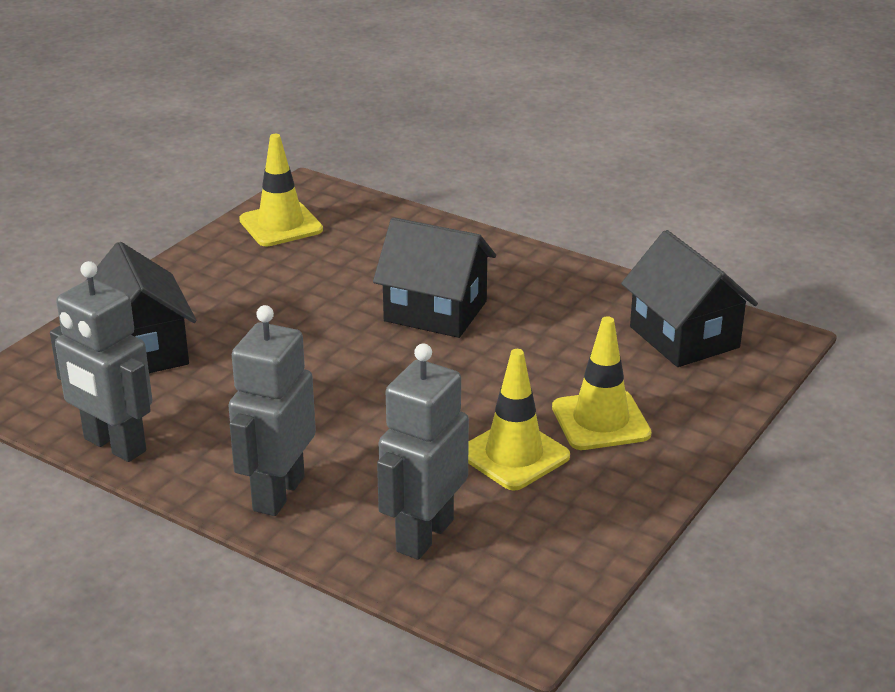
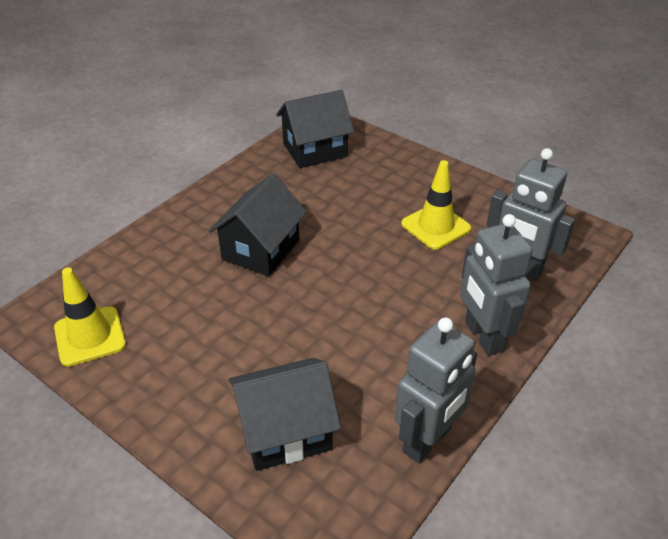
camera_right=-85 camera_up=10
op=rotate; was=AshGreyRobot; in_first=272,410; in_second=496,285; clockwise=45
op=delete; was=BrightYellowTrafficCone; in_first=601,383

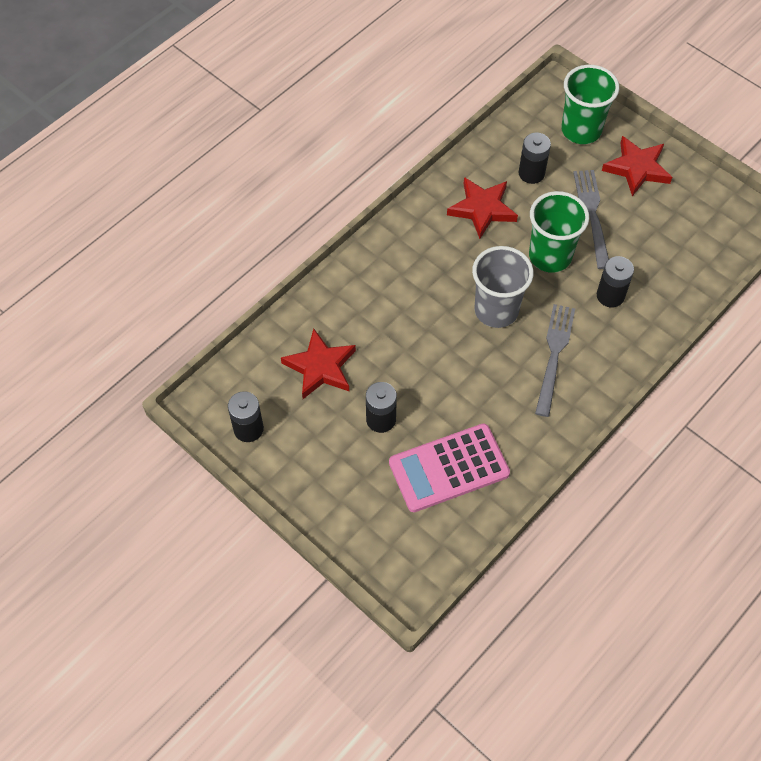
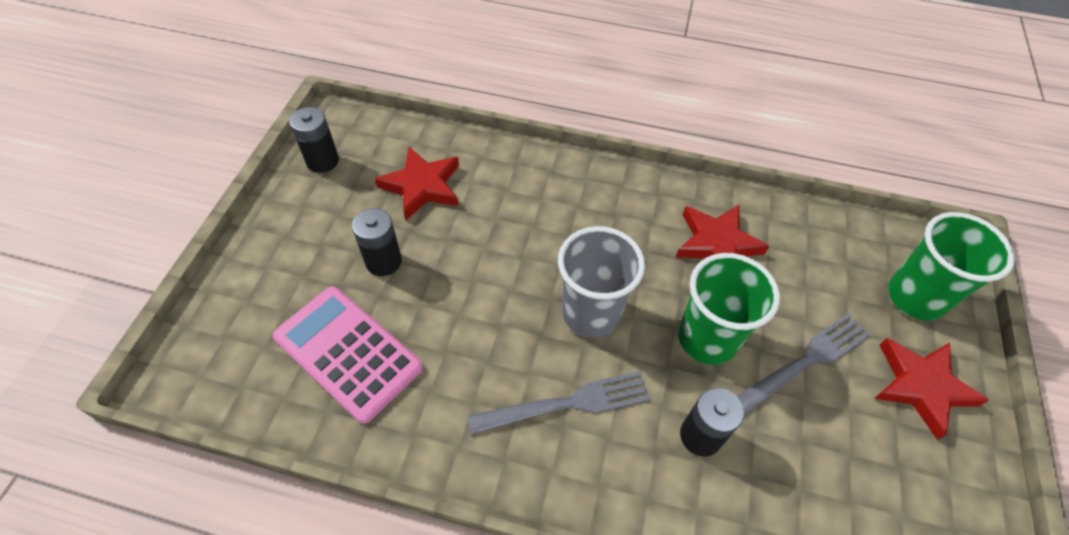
camera_right=60 camera_up=-5
op=delete; was=JetBlackPowerCell; in_first=535,158

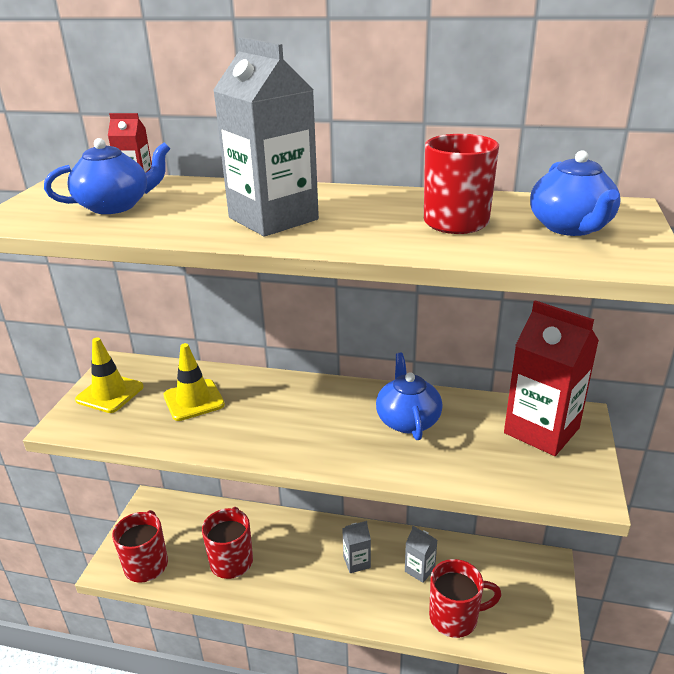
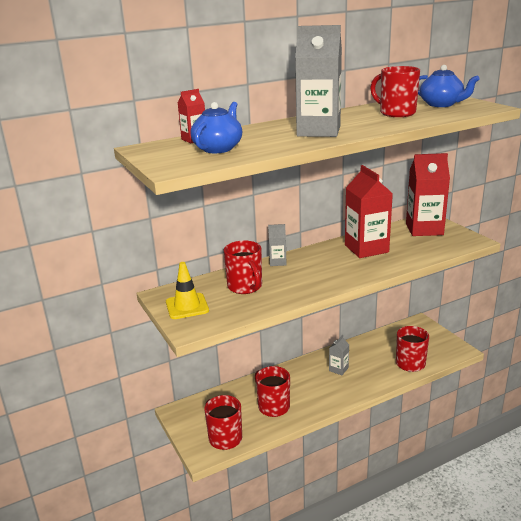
camera_right=-40 camera_up=-5
op=replace; was=BrightYellowTrafficCone; now=CrimsonCoffeeMug; in_first=194,382; in_second=243,267
op=replace; was=RoyalBlueChinaTeapot; now=CrimsonMilkCarton; in_first=409,396; in_second=369,211
op=move; was=AshGreyMilkCarton; in_first=421,554; in_second=277,245

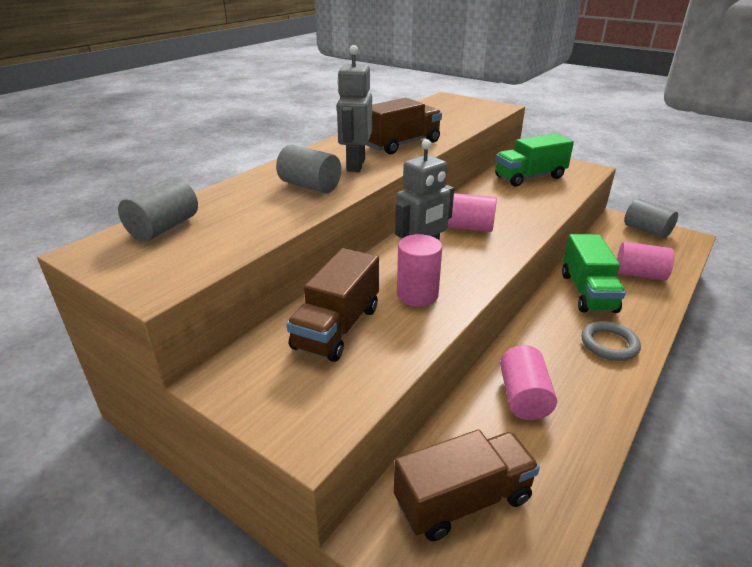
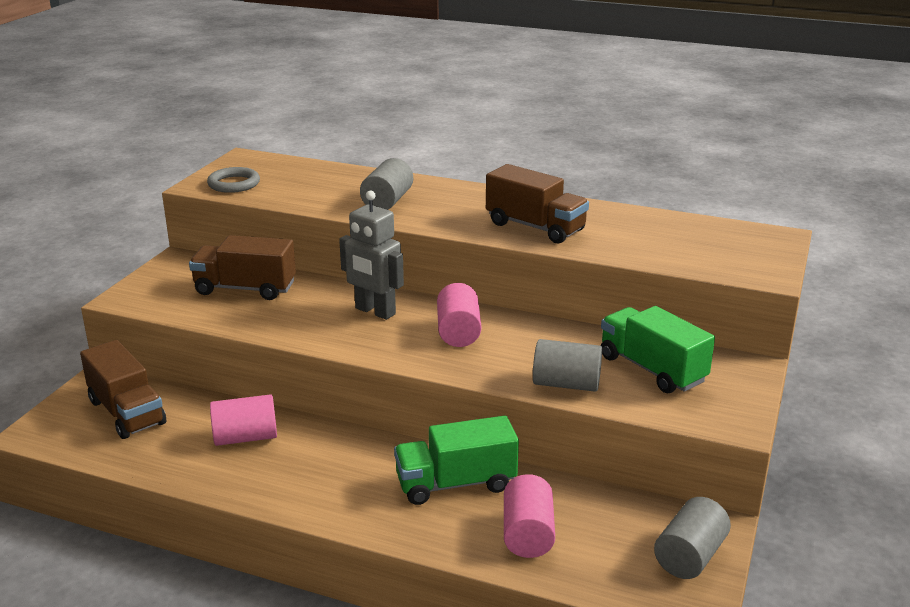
camera_right=75 camera_up=-5
op=delete; was=AshGreyRobot; in_first=354,108
op=move; was=AshGreyCylinderShape; in_first=158,209; in_second=567,365
op=delete; was=PinkCylinderShape; in_first=419,270
op=move; was=AshGreyTorus; in_first=611,341; in_second=233,180

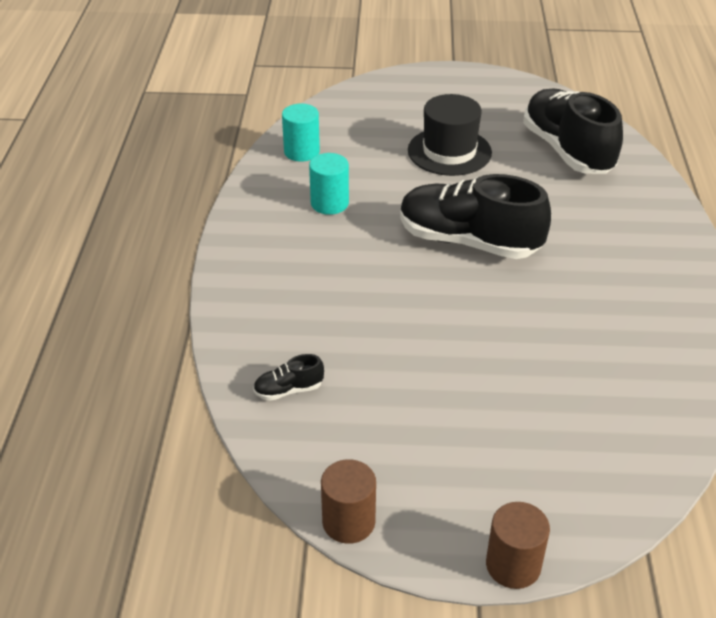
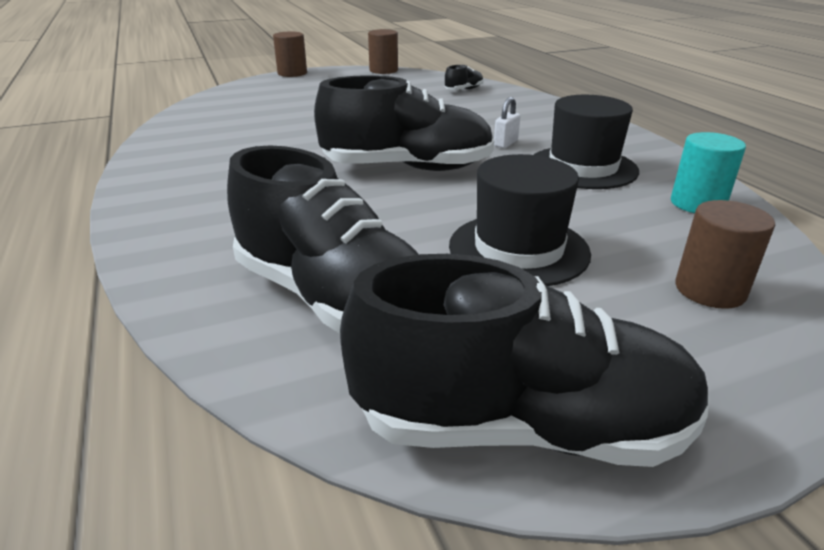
camera_right=155 camera_up=-10
op=replace; was=AquaCylinderShape; now=JetBlackTallHat; in_first=329,184; in_second=586,142
op=insert; now=SnowWhiteSmallLock; in_second=507,122
op=insert; now=RussetCylinderShape; in_second=725,254
op=insert; now=JetBlackSneaker; in_second=525,360

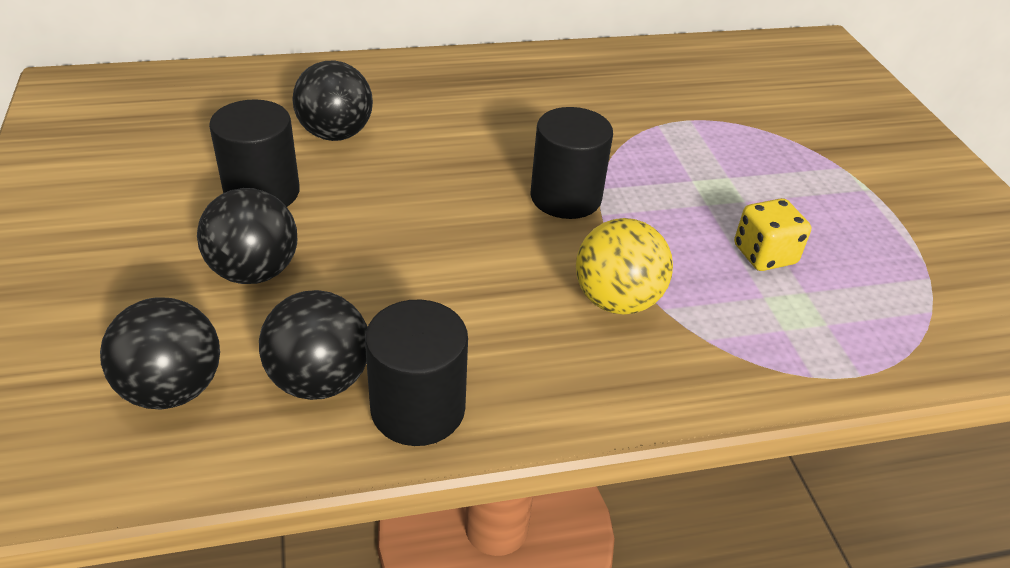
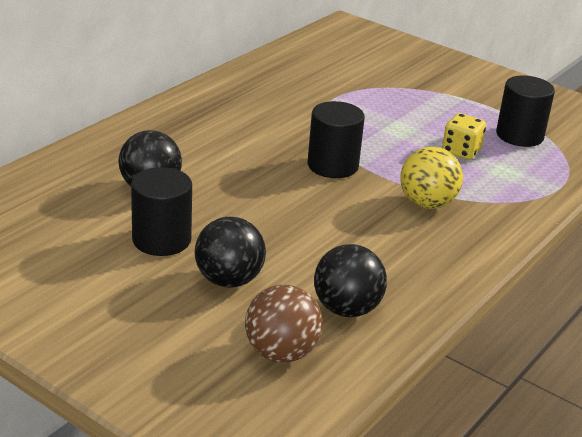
camera_right=-40 camera_up=-10
op=recolor; was=JetBlackPlayBall; now=RussetPlayBall; in_first=160,353; in_second=284,323
op=move; was=JetBlackCylinderShape; in_first=416,372; in_second=525,111

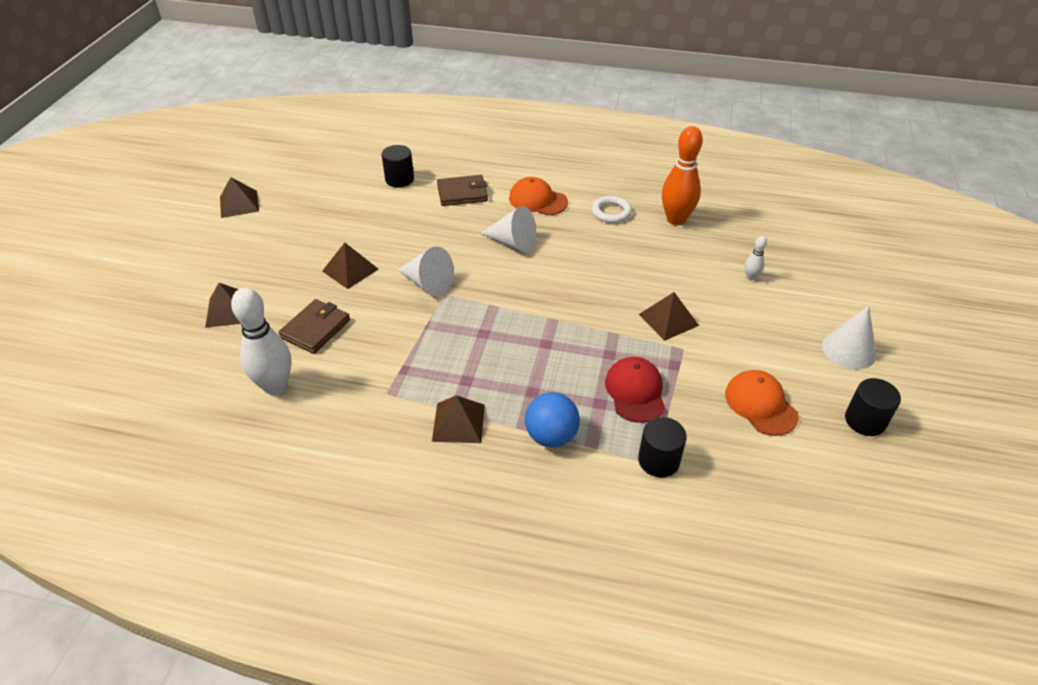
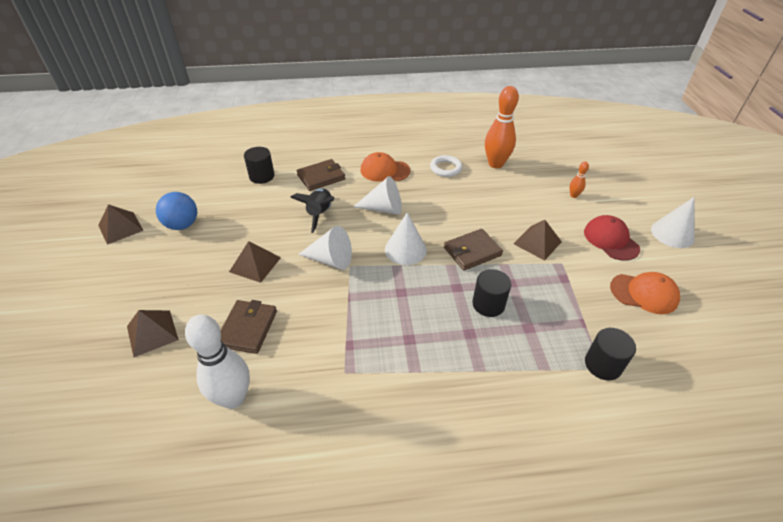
camera_right=-20 camera_up=0
op=recolor; was=SnowWhiteTenpin; now=OrangeTenpin; in_first=756,258; in_second=579,179
op=move; was=CrimsonPeakedCap; in_first=635,390; in_second=612,238
op=rotate; was=OrangePeakedCap; in_first=762,403; in_second=645,293; clockwise=150
op=move; was=JetBlackCylinderShape; in_first=873,407; in_second=491,293
op=move; was=RoyalBluePlayBall; in_first=552,420; in_second=176,211
op=delete; was=RussetPyramid; in_first=458,419
op=insert; now=JetBlackToyRocket; in_second=312,210
op=insert; now=SnowWhiteCone; in_second=406,238
op=insert; now=RussetWallet; in_second=473,250

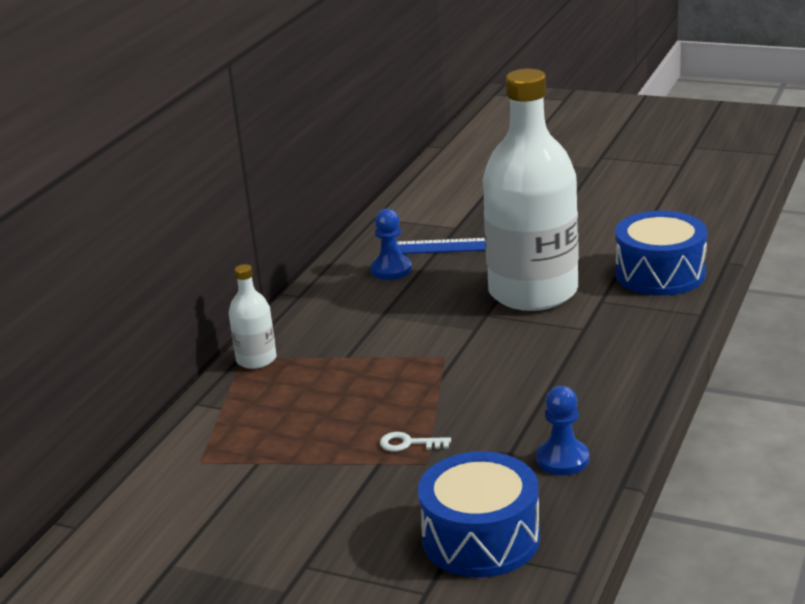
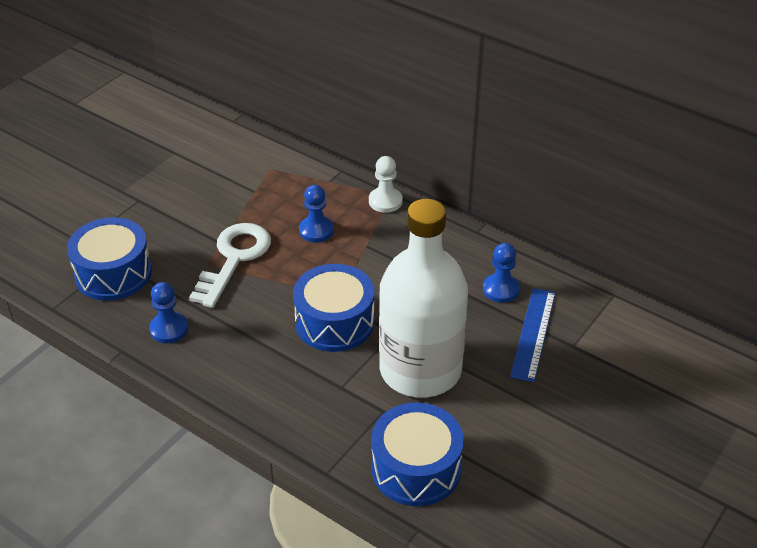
camera_right=100 camera_up=15
op=replace; was=SnowWhiteBottle; now=SnowWhiteChessPawn; in_first=252,316; in_second=386,184
op=resize; was=SnowWhiteKey; in_first=415,442; in_second=230,265; ratio=2.43
op=insert; now=RoyalBlueChessPawn; in_second=316,213
op=insert; now=RoyalBlueDrum; in_second=333,308

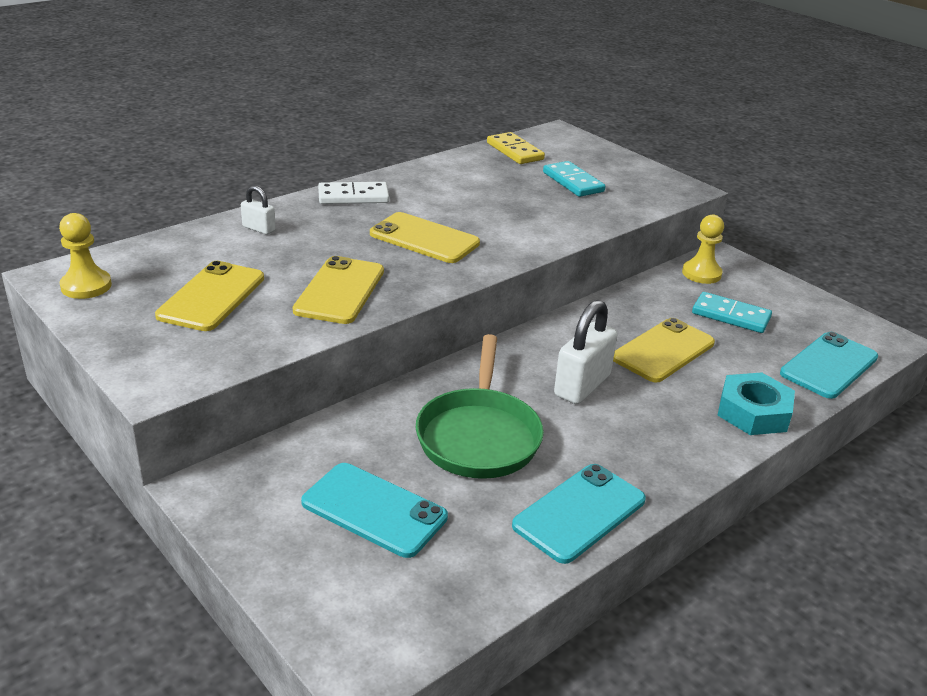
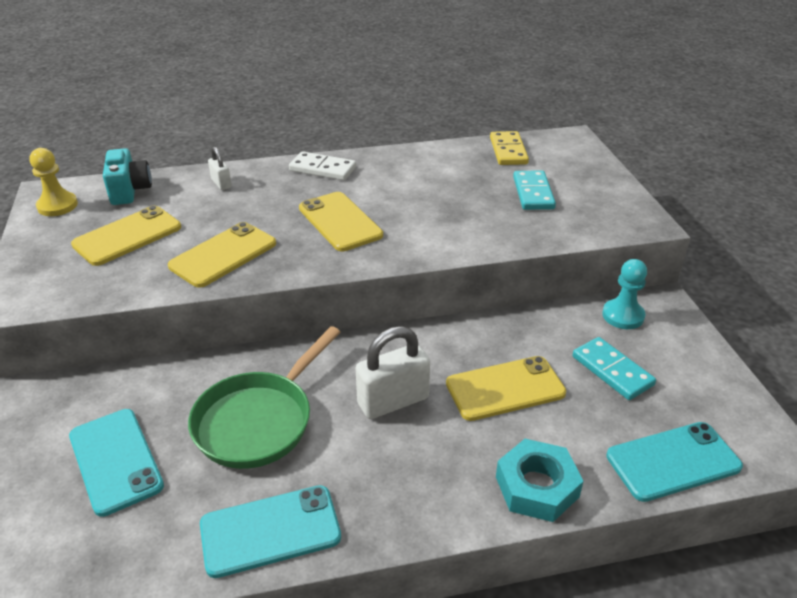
camera_right=30 camera_up=5
op=recolor; was=BrightYellowChessPawn; now=AquaChessPawn; in_first=703,249; in_second=624,294
op=insert; now=AquaCompactCamera; in_second=127,176

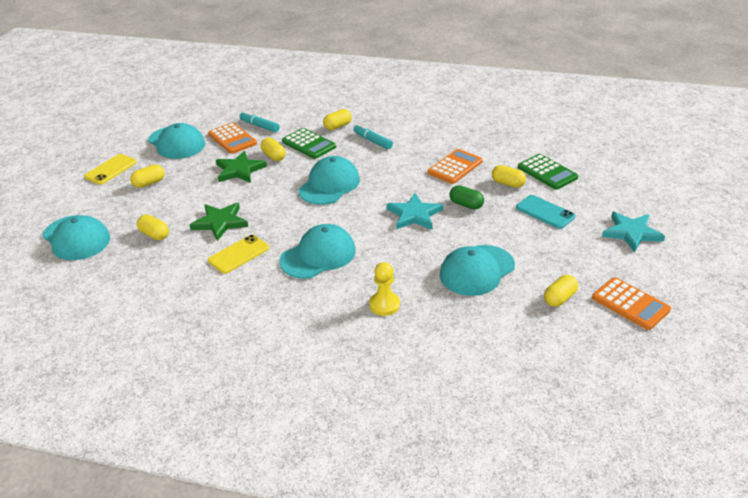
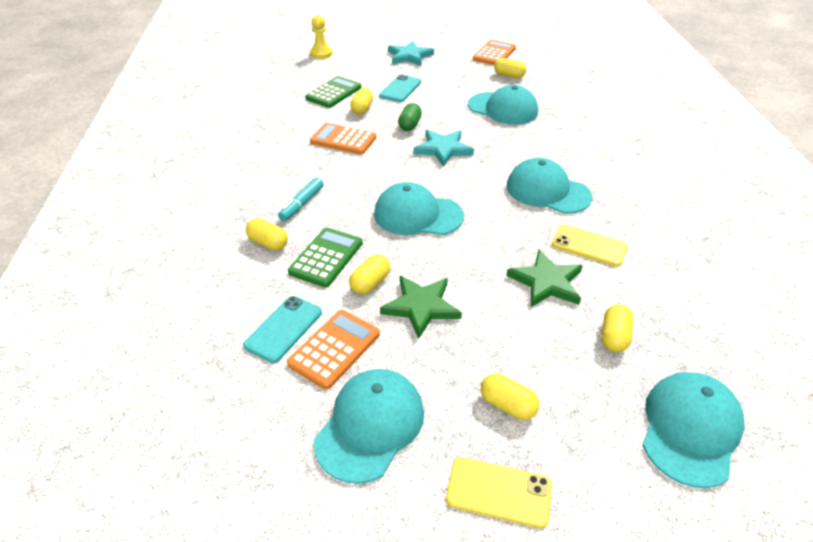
camera_right=-110 camera_up=5
op=replace; was=AquaMarker; now=AquaSmartphone; in_first=260,121; in_second=282,329
op=move; was=BrightYellowChessPawn; in_first=384,289; in_second=321,37

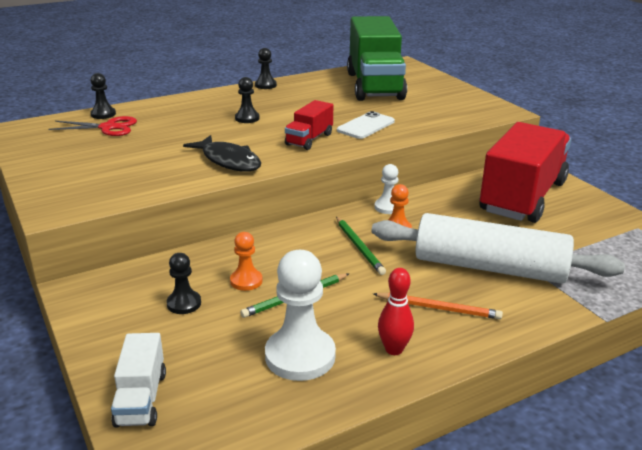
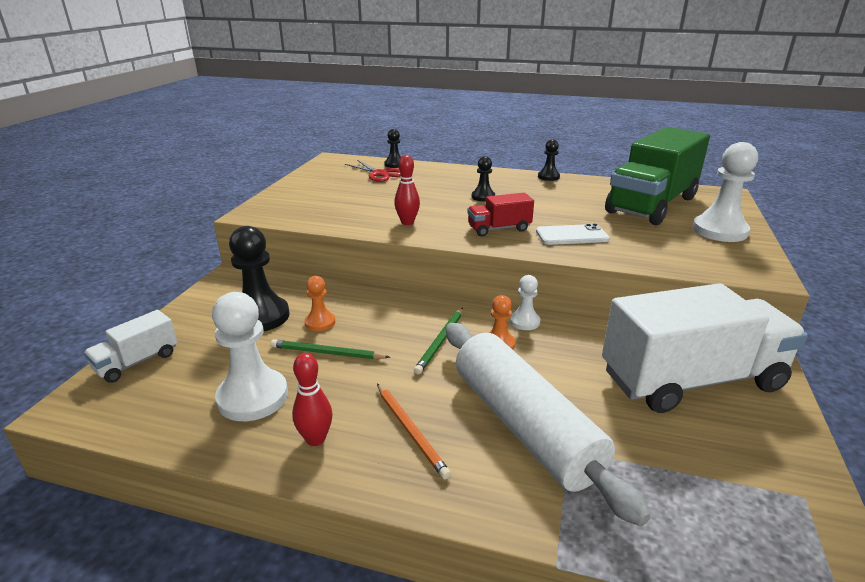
camera_right=45 camera_up=0
op=recolor; was=CrimsonLorry; now=SnowWhiteLorry; in_first=525,172; in_second=705,348
op=replace; was=JetBlackFish; now=CrimsonTenpin; in_first=222,153; in_second=407,190
op=resize; was=JetBlackChessPawn; in_first=184,283; in_second=259,279; ratio=1.88
op=insert; now=SnowWhiteChessPawn; in_second=725,192

